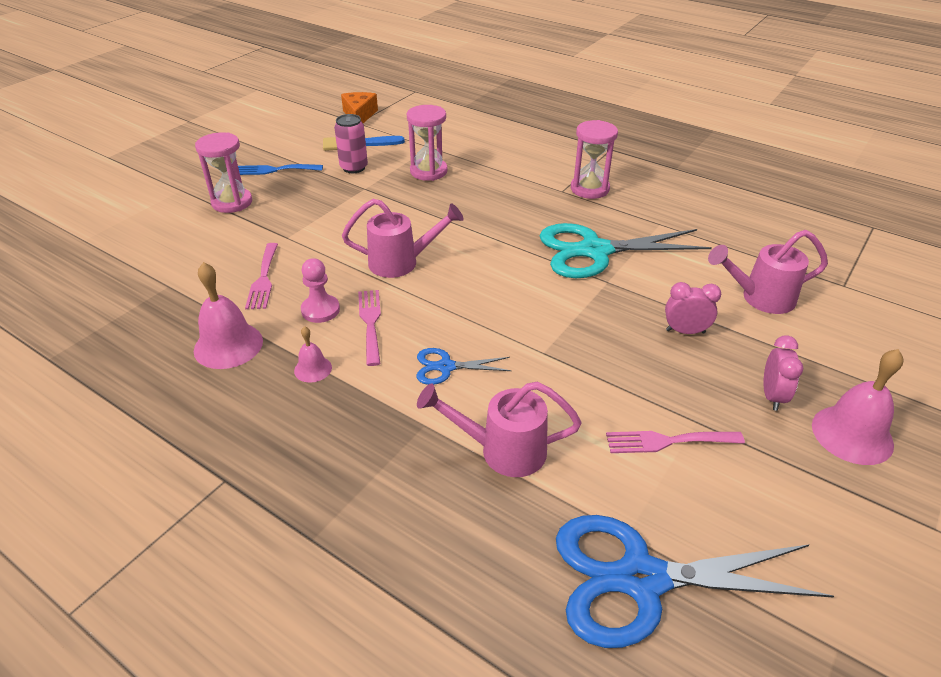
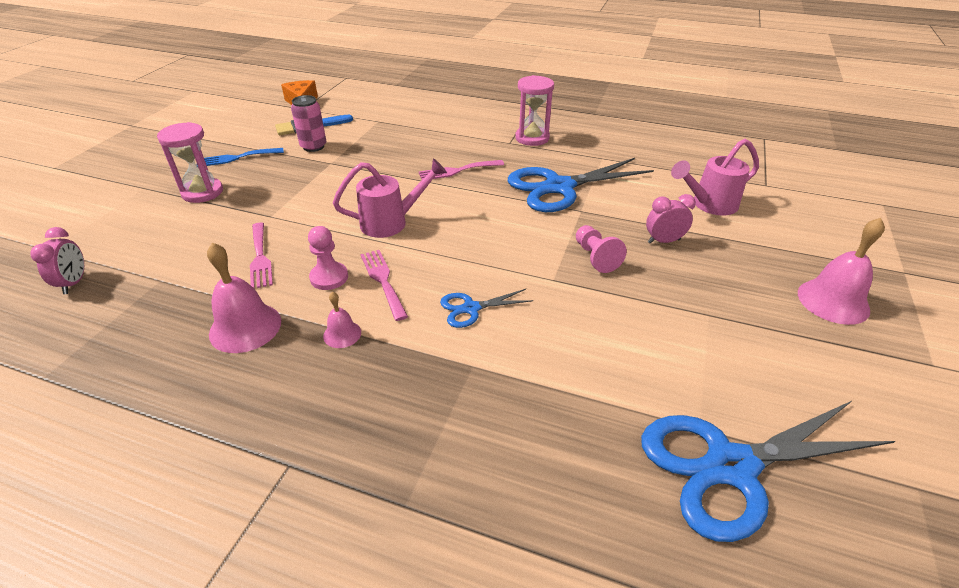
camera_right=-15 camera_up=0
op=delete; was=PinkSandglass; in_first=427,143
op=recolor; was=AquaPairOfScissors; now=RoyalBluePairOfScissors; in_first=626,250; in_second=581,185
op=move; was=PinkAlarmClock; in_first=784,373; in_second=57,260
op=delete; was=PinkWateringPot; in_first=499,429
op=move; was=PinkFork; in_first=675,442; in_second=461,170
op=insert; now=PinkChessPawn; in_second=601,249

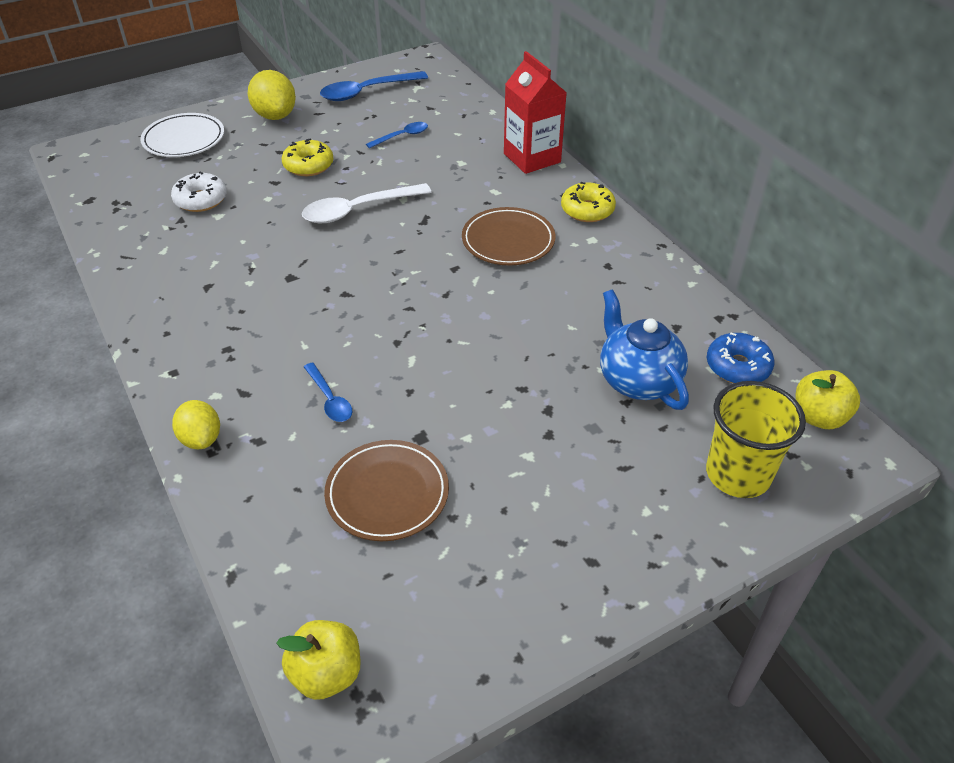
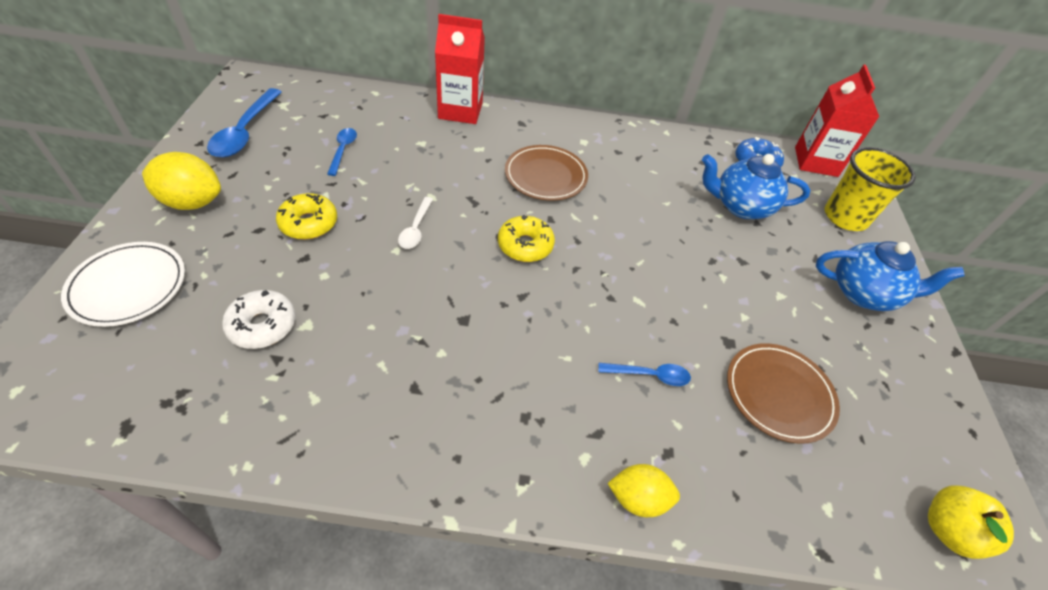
camera_right=-60 camera_up=5
op=move; was=BrightYellowDoughnut; in_first=588,202; in_second=526,238
op=resize; was=SnowWhiteTablespoon; in_first=366,203; in_second=415,223; ratio=0.56
op=replace; was=BrightYellowApple; now=CrimsonMilkCarton; in_first=828,399; in_second=837,120
op=insert; now=RoyalBlueChinaTeapot; in_second=890,276

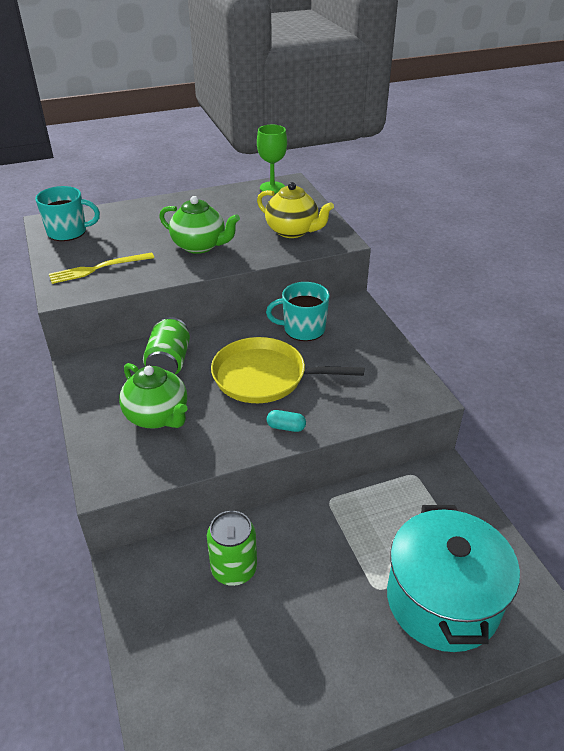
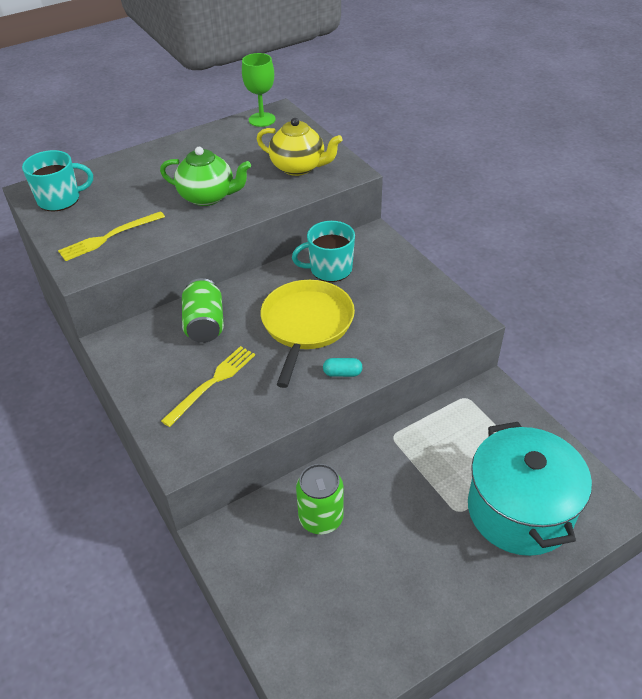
camera_right=-10 camera_up=5
op=rotate; was=BrightYellowPan; in_first=287,370; in_second=308,334; clockwise=105
op=replace; was=GreenChinaTeapot; now=BrightYellowFork; in_first=153,395; in_second=208,386

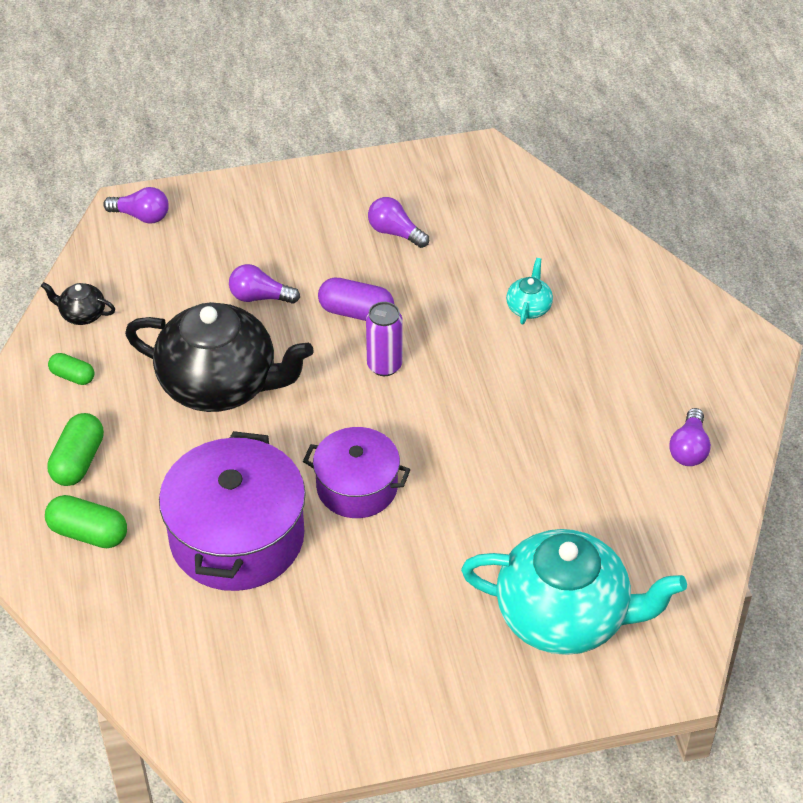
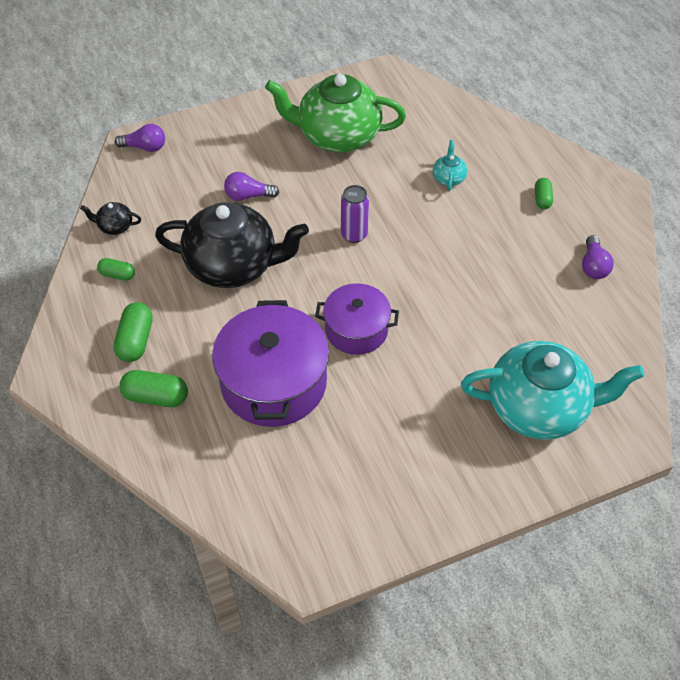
camera_right=-10 camera_up=5
op=replace; was=PurpleLightbulb; now=GreenChinaTeapot; in_first=398,222; in_second=335,113
op=delete; was=PurplePillShape; in_first=356,299
op=insert; now=GreenPillShape; in_second=544,193

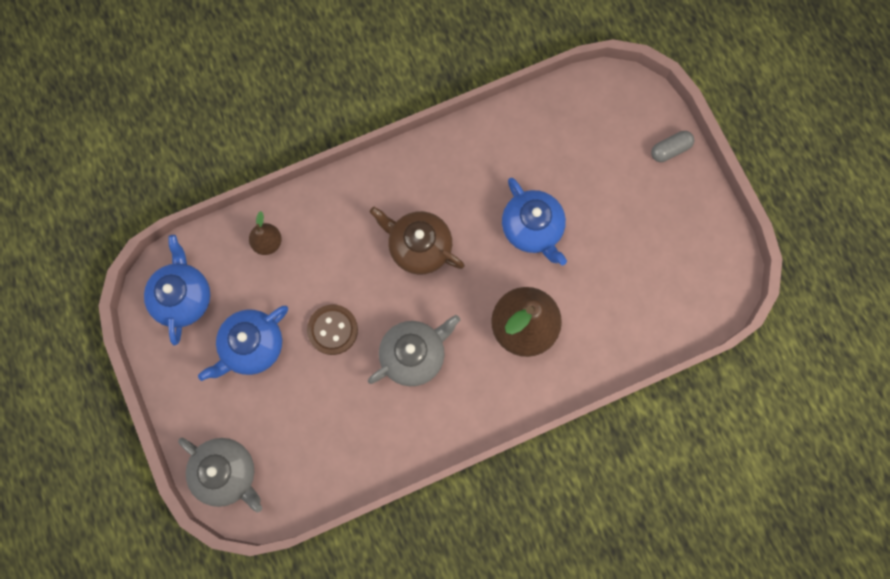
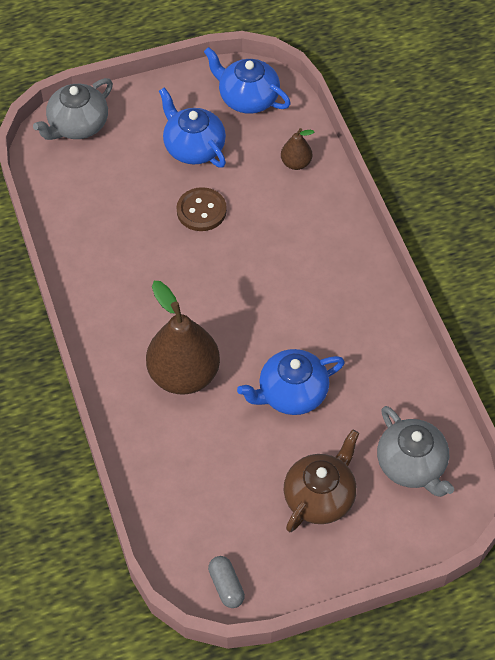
camera_right=95 camera_up=-20
op=move; was=AshGreyPillShape; in_first=672,146; in_second=226,582
op=move; was=RussetChinaTeapot; in_first=417,241; in_second=321,480
op=rotate; was=RoyalBlueChinaTeapot; in_first=177,290; in_second=247,80; clockwise=-150
op=move; was=AshGreyChinaTeapot; in_first=414,350; in_second=415,451

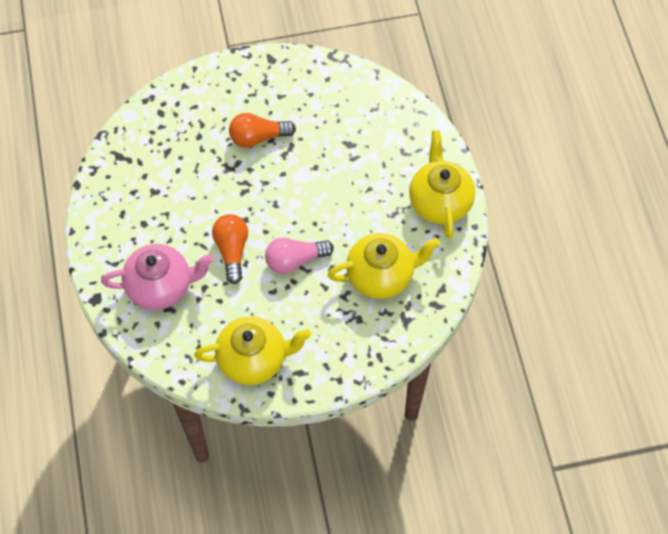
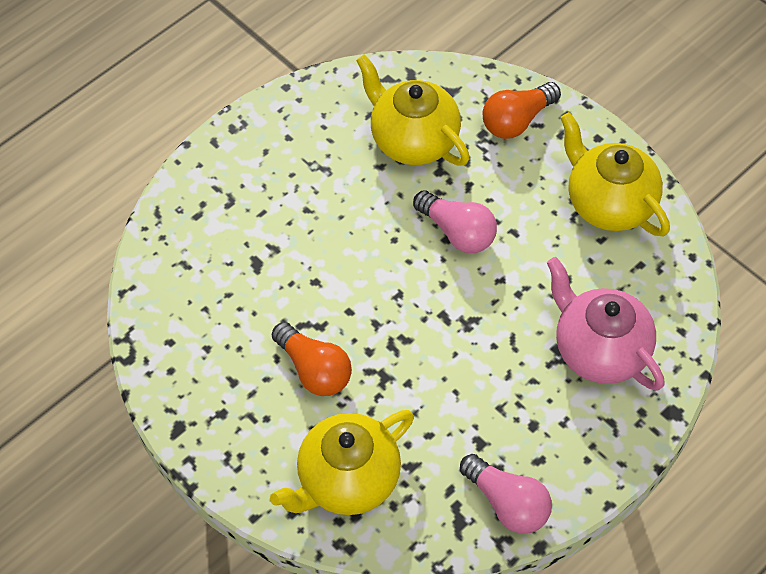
camera_right=-120 camera_up=-5
op=move; was=BrightYellowChinaTeapot; in_first=442,184; in_second=342,462
op=move; was=OrangeLightbulb; in_first=230,249; in_second=522,110
op=insert; now=PinkLightbulb; in_second=506,494

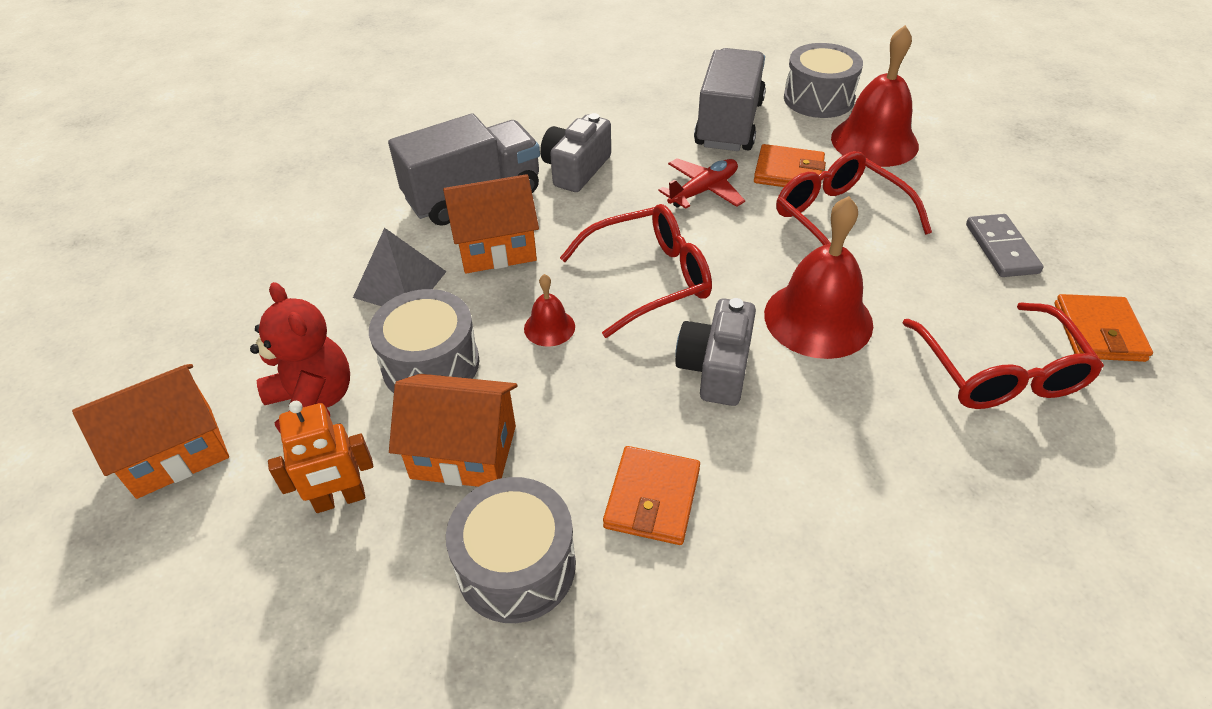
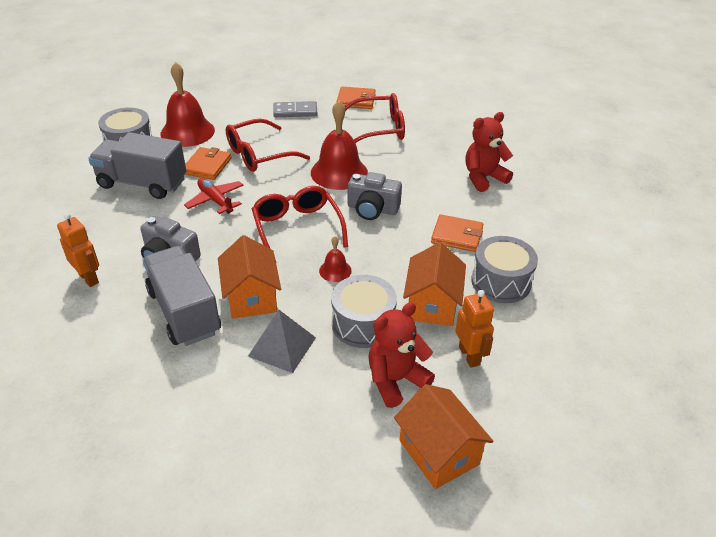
camera_right=-90 camera_up=-5
op=insert; now=CrimsonStuffedBear; in_second=489,152
op=insert; now=OrangeRobot; in_second=78,250

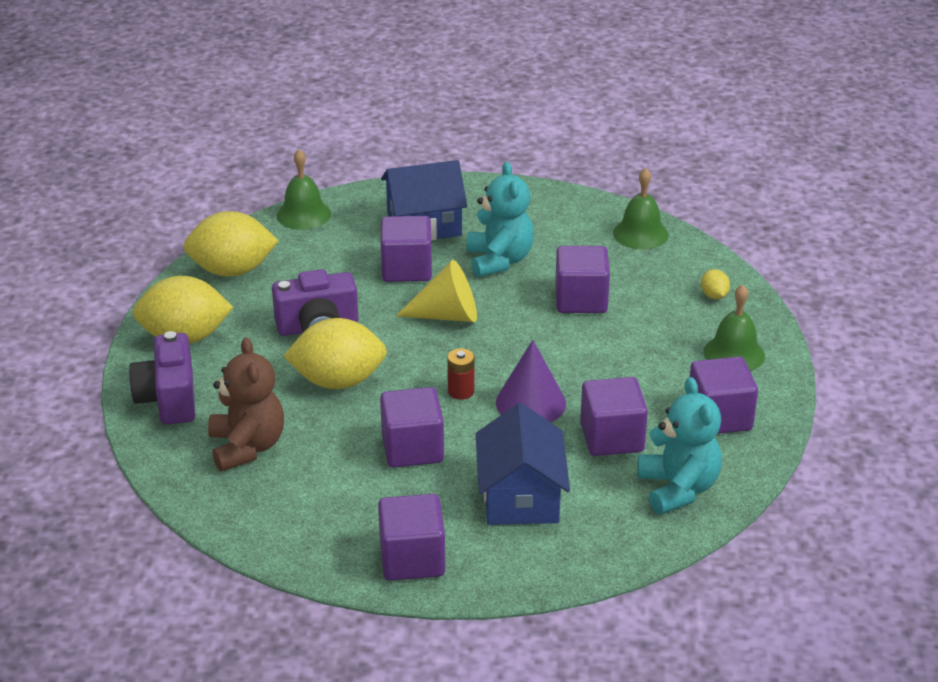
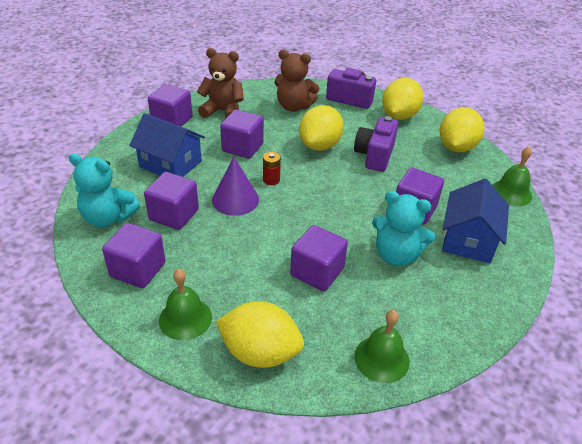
camera_right=120 camera_up=5
op=delete; was=BrightYellowCone; in_first=436,291
op=resize; was=BrightYellowToyLemon; in_first=715,284; in_second=259,334; ratio=2.32
op=insert; now=RussetStuffedBear; in_second=220,83

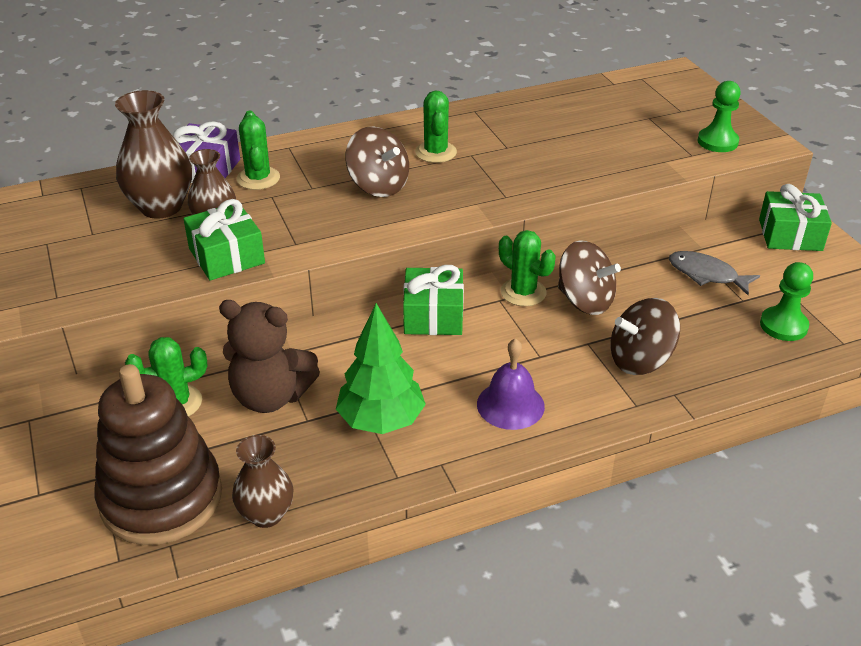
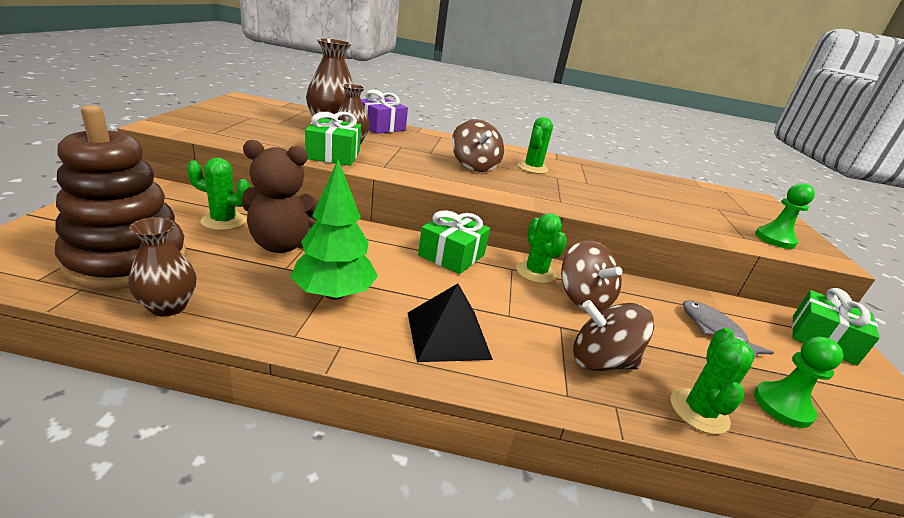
camera_right=25 camera_up=-10
op=move; was=GreenPricklyPlant; in_first=258,150; in_second=713,381
op=rotate; was=RussetStuffedBear; in_first=269,356; in_second=280,196; clockwise=-45
op=replace; was=PurpleHandBell; now=JetBlackPyramid; in_first=511,384; in_second=450,322

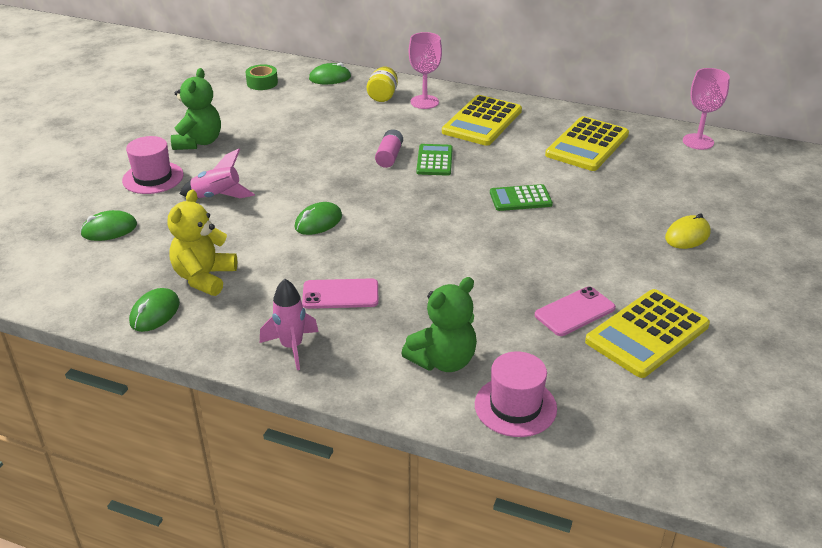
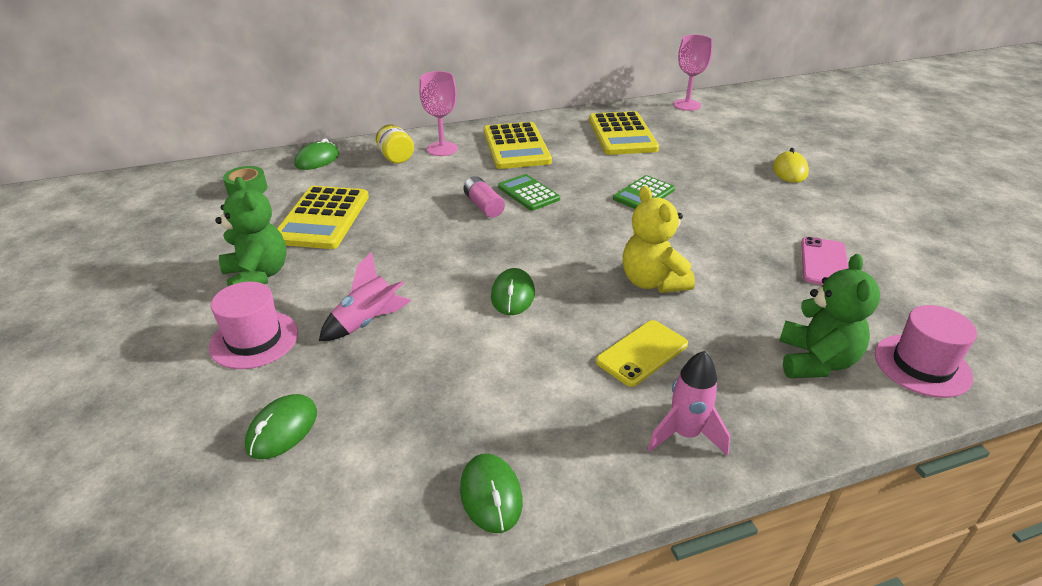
camera_right=-40 camera_up=0
op=move; was=BrightYellowStuffedBear; in_first=202,243; in_second=659,239
op=recolor; was=PinkSmartphone; now=BrightYellowSmartphone; in_first=340,293; in_second=642,353
op=move; was=BrightYellowCalculator; in_first=647,333; in_second=323,217

